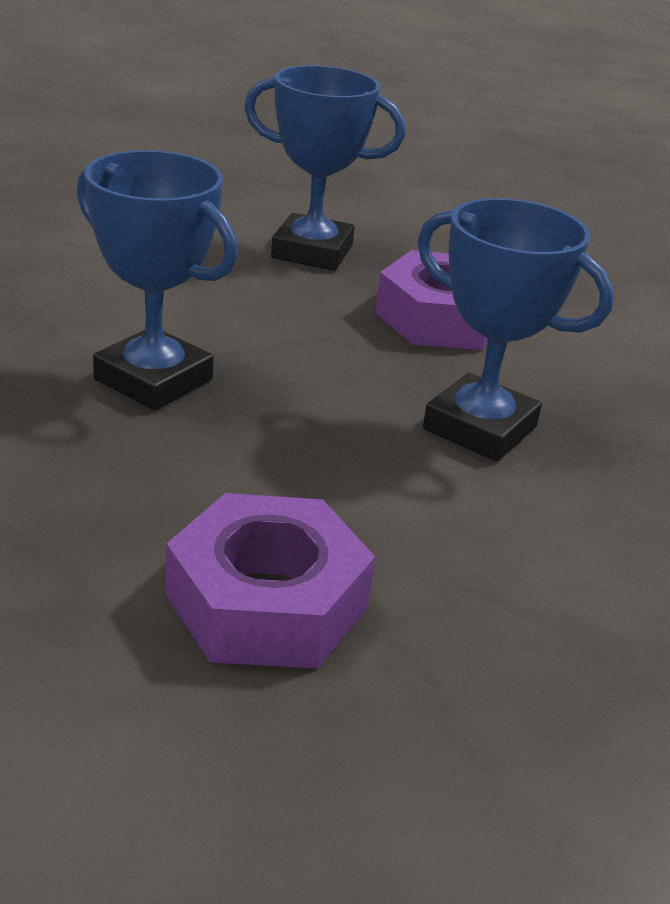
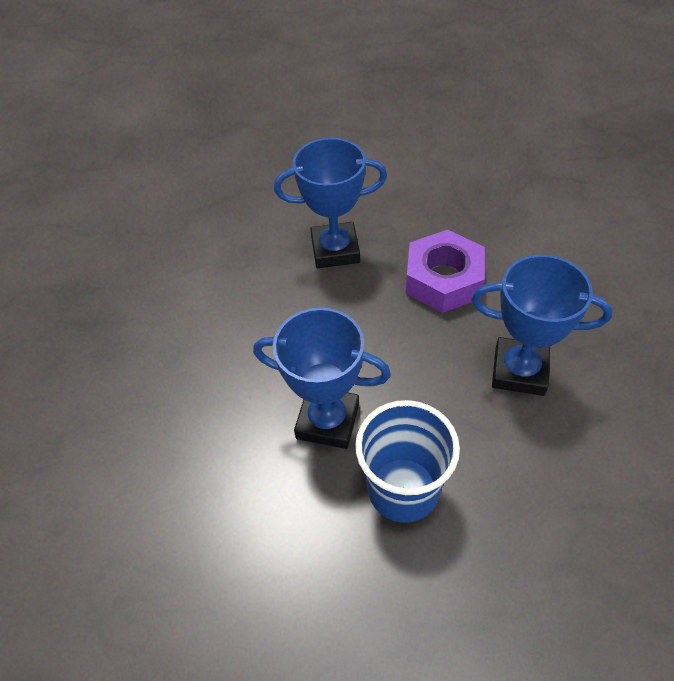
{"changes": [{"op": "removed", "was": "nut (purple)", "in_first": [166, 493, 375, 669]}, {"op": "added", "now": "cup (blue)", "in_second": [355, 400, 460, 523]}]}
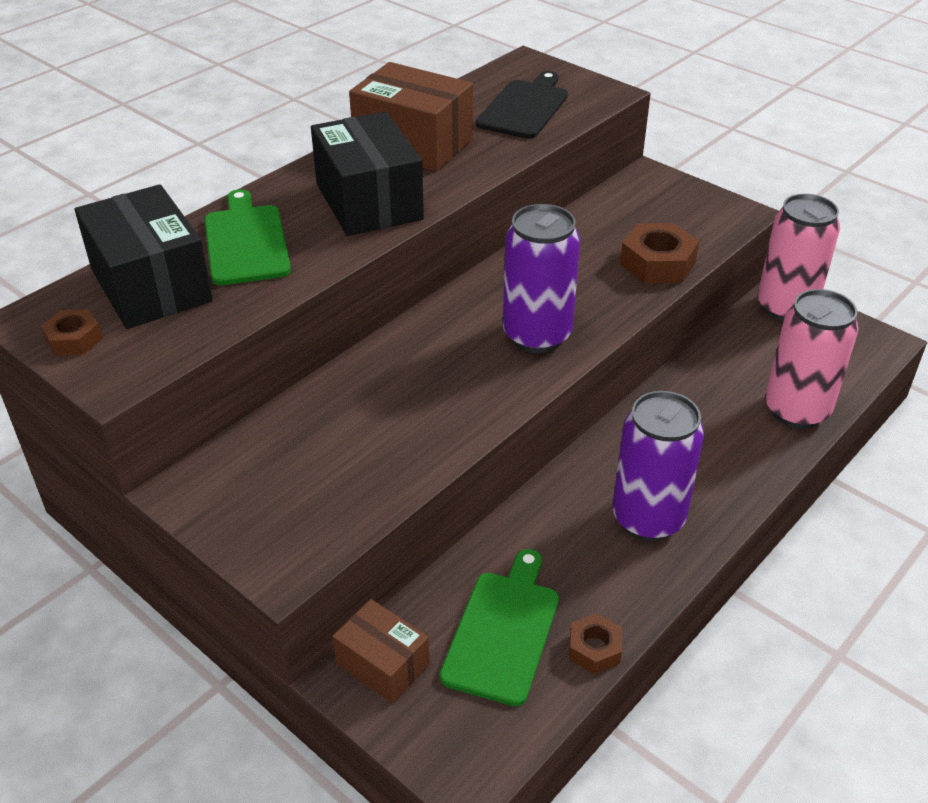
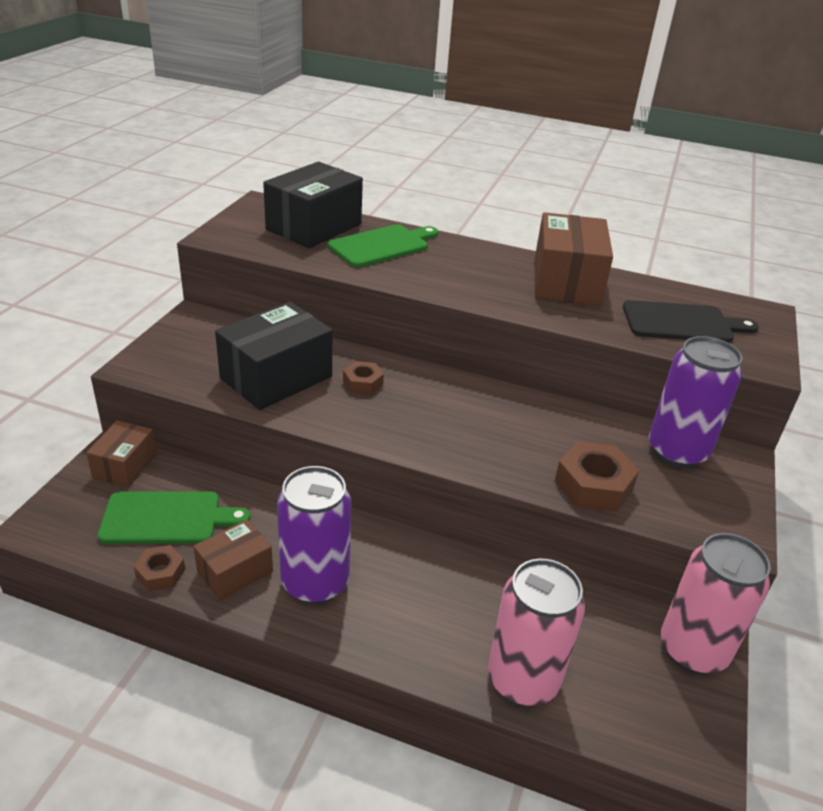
{"changes": [{"op": "added", "now": "box (brown)", "in_second": [193, 519, 273, 601]}, {"op": "moved", "was": "nut (brown)", "in_first": [41, 309, 103, 356], "in_second": [343, 361, 384, 395]}, {"op": "moved", "was": "box (black)", "in_first": [311, 111, 424, 236], "in_second": [215, 302, 332, 410]}, {"op": "moved", "was": "can (purple)", "in_first": [503, 204, 580, 353], "in_second": [649, 336, 742, 468]}]}
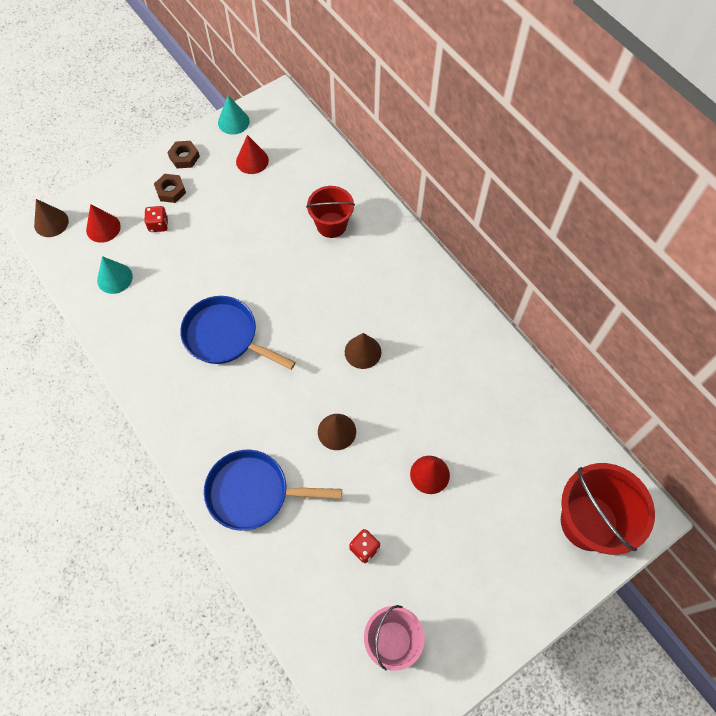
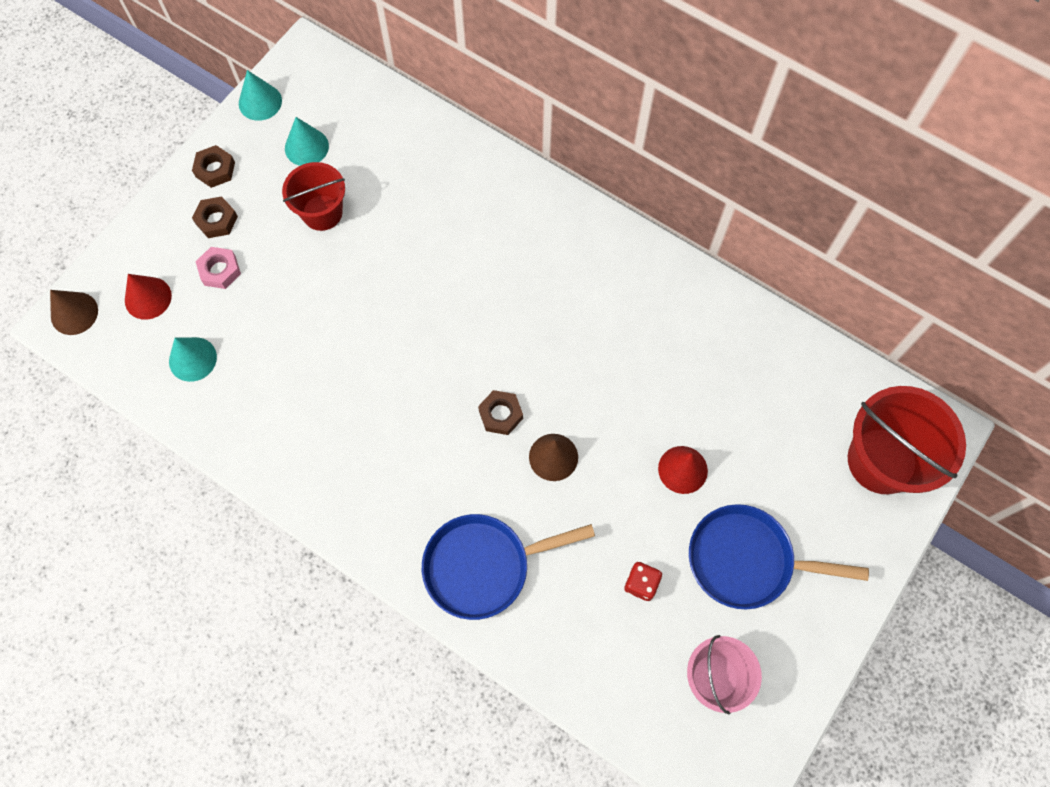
{"changes": [{"op": "removed", "was": "cone (brown)", "in_first": [345, 333, 381, 369]}, {"op": "added", "now": "nut (brown)", "in_second": [478, 390, 523, 435]}, {"op": "moved", "was": "pan (blue)", "in_first": [180, 296, 296, 370], "in_second": [689, 504, 869, 609]}, {"op": "moved", "was": "bucket (red)", "in_first": [306, 186, 355, 238], "in_second": [282, 162, 345, 231]}, {"op": "replaced", "was": "dice (red)", "now": "nut (pink)", "in_first": [144, 206, 168, 232], "in_second": [195, 247, 241, 289]}, {"op": "recoloured", "was": "cone (red)", "now": "cone (turquoise)", "in_first": [236, 135, 269, 174], "in_second": [285, 117, 329, 166]}]}
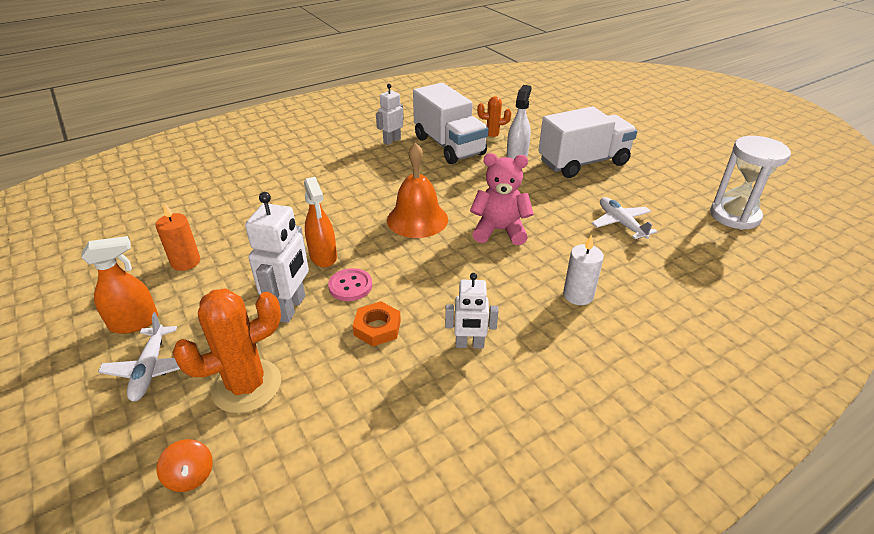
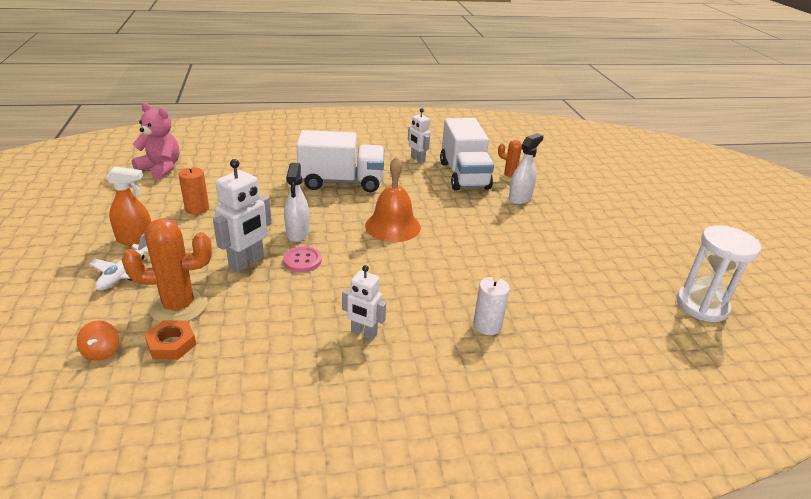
{"changes": [{"op": "removed", "was": "plane (white)", "in_first": [592, 197, 658, 239]}, {"op": "moved", "was": "nut (orange)", "in_first": [353, 301, 401, 346], "in_second": [144, 320, 196, 360]}, {"op": "moved", "was": "teddy bear (pink)", "in_first": [470, 153, 534, 245], "in_second": [132, 103, 179, 179]}, {"op": "moved", "was": "truck (white)", "in_first": [539, 107, 637, 178], "in_second": [296, 130, 384, 192]}, {"op": "recoloured", "was": "spray bottle (orange)", "now": "spray bottle (white)", "in_first": [304, 177, 337, 268], "in_second": [284, 163, 310, 242]}, {"op": "turned", "was": "robot (white)", "in_first": [376, 84, 404, 145], "in_second": [408, 108, 431, 163], "clockwise": -105}]}
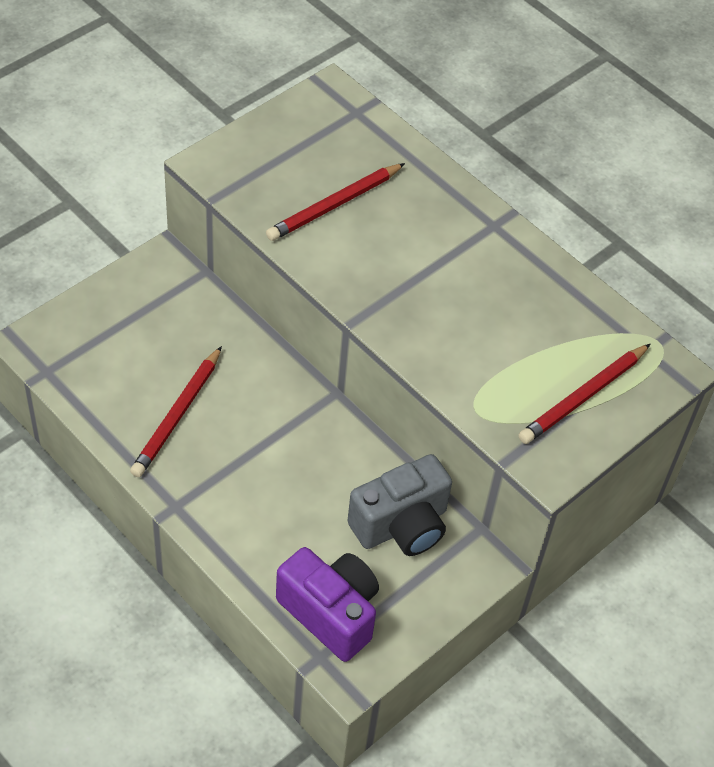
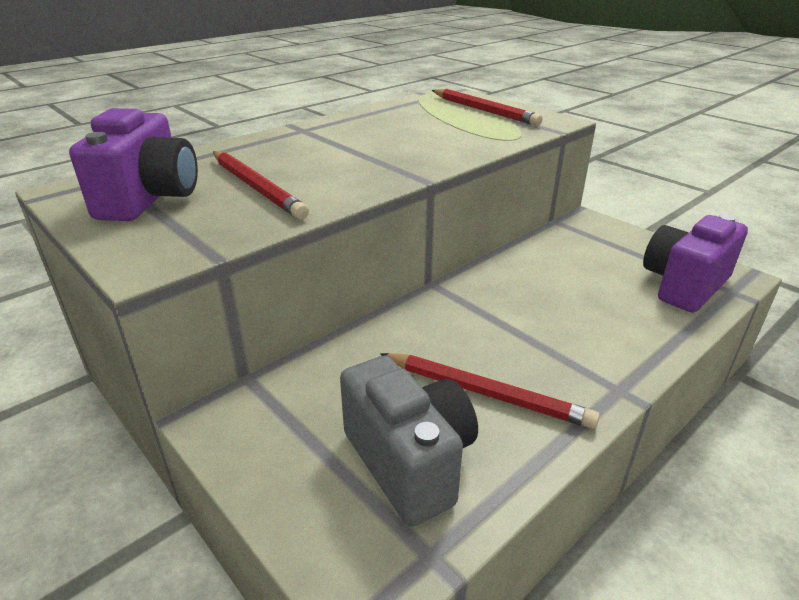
{"changes": [{"op": "added", "now": "camera (purple)", "in_second": [69, 108, 198, 221]}, {"op": "moved", "was": "camera (grey)", "in_first": [347, 454, 452, 556], "in_second": [340, 356, 478, 527]}]}
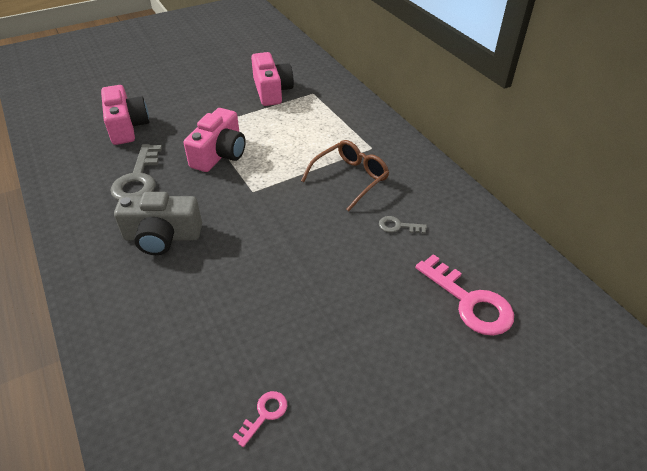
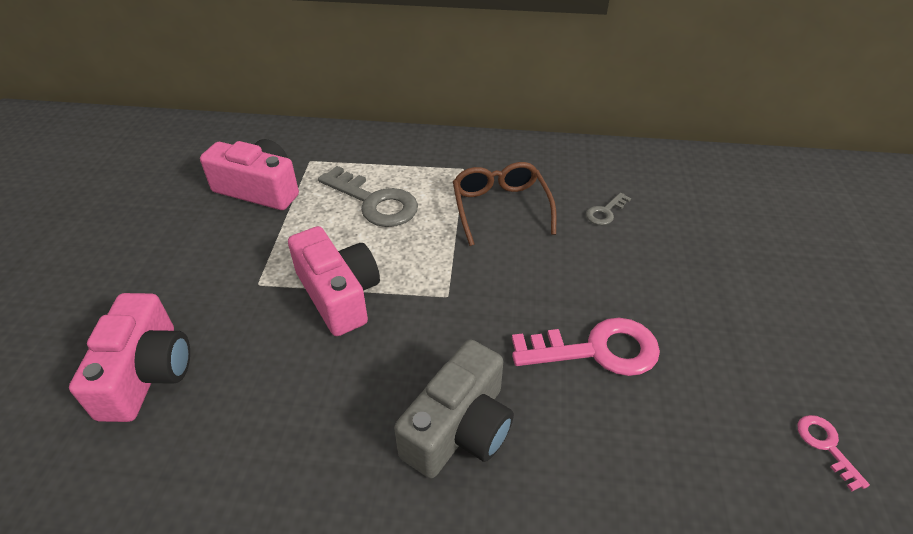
{"changes": [{"op": "moved", "was": "key (grey)", "in_first": [110, 144, 162, 201], "in_second": [318, 166, 418, 227]}, {"op": "moved", "was": "key (pink)", "in_first": [415, 254, 514, 336], "in_second": [512, 318, 660, 376]}, {"op": "turned", "was": "camera (pink)", "in_first": [101, 85, 149, 145], "in_second": [69, 293, 190, 422], "clockwise": 75}]}
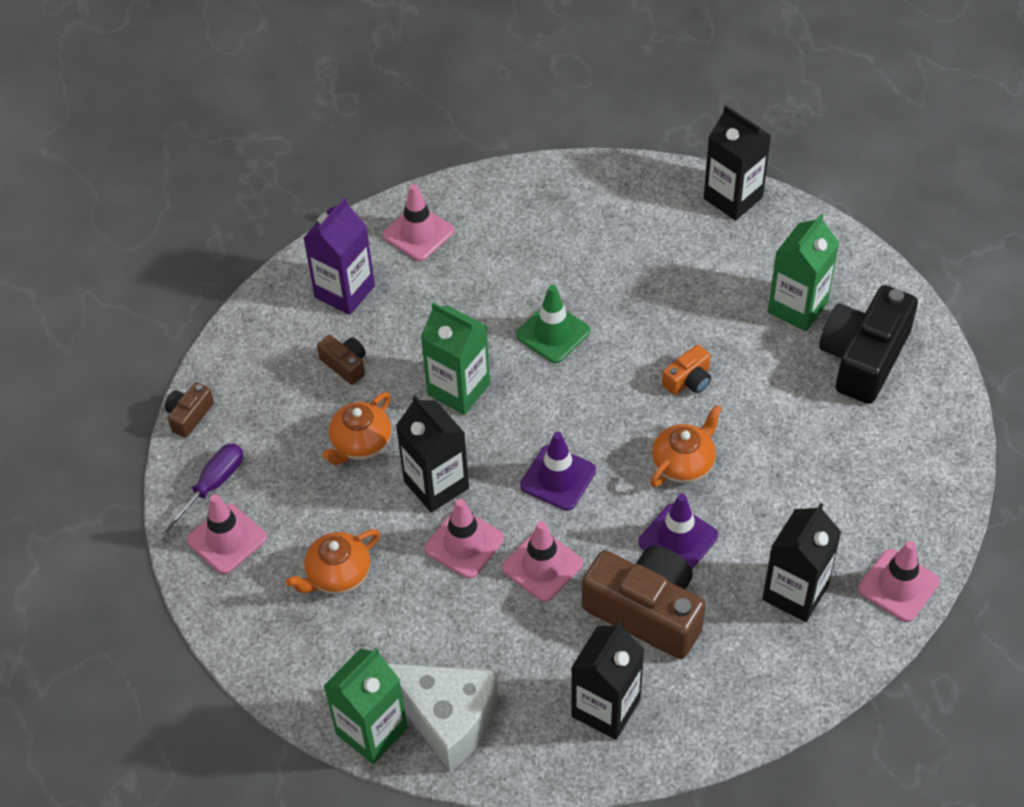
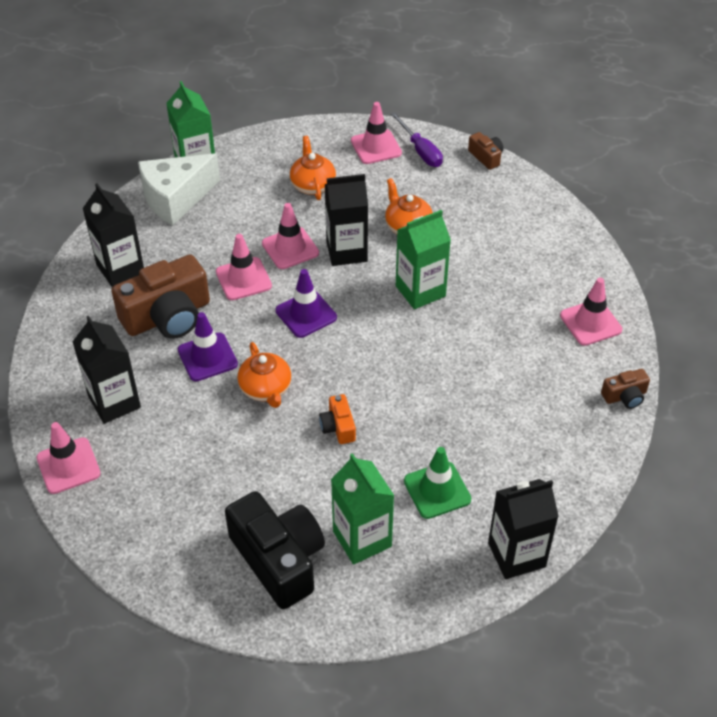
{"changes": [{"op": "removed", "was": "carton (purple)", "in_first": [303, 198, 375, 315]}, {"op": "moved", "was": "camera (brown)", "in_first": [317, 335, 366, 385], "in_second": [601, 369, 650, 409]}, {"op": "moved", "was": "traffic cone (green)", "in_first": [516, 285, 590, 363], "in_second": [404, 447, 471, 519]}]}
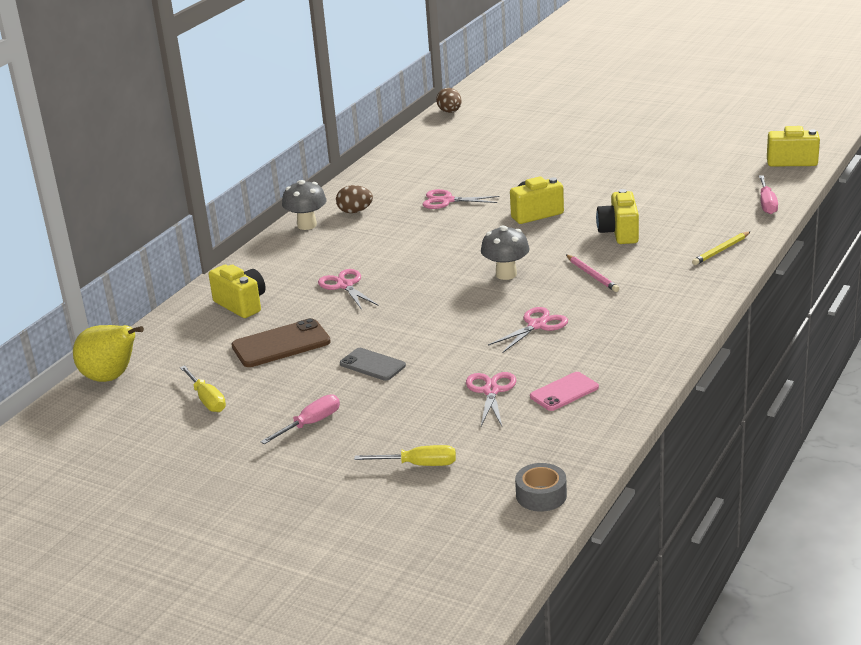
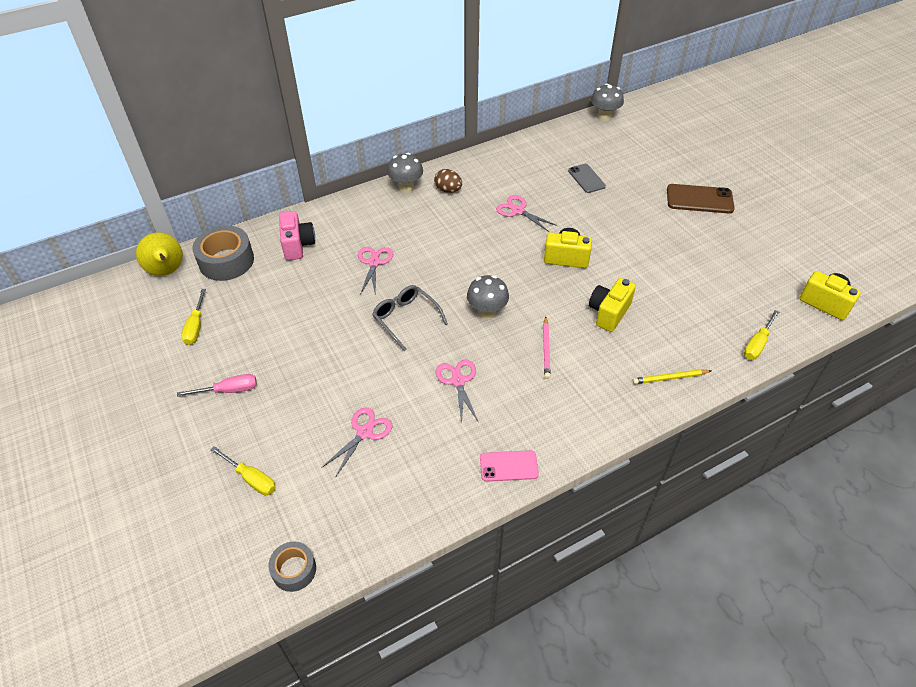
{"changes": [{"op": "added", "now": "tape (grey)", "in_second": [192, 225, 254, 281]}, {"op": "added", "now": "glasses (grey)", "in_second": [372, 285, 448, 351]}, {"op": "moved", "was": "phone (brown)", "in_first": [232, 318, 331, 367], "in_second": [667, 184, 734, 214]}, {"op": "moved", "was": "phone (grey)", "in_first": [340, 348, 406, 381], "in_second": [568, 164, 606, 193]}, {"op": "moved", "was": "phone (pink)", "in_first": [530, 372, 599, 411], "in_second": [480, 450, 539, 482]}, {"op": "replaced", "was": "egg (brown)", "now": "mushroom (grey)", "in_first": [436, 88, 462, 113], "in_second": [591, 83, 624, 122]}, {"op": "recoloured", "was": "camera (yellow)", "now": "camera (pink)", "in_first": [209, 265, 266, 318], "in_second": [279, 211, 315, 260]}, {"op": "recoloured", "was": "screwdriver (pink)", "now": "screwdriver (yellow)", "in_first": [759, 175, 778, 214], "in_second": [744, 310, 779, 360]}, {"op": "turned", "was": "scissors (pink)", "in_first": [488, 307, 568, 353], "in_second": [436, 360, 478, 424], "clockwise": -90}]}
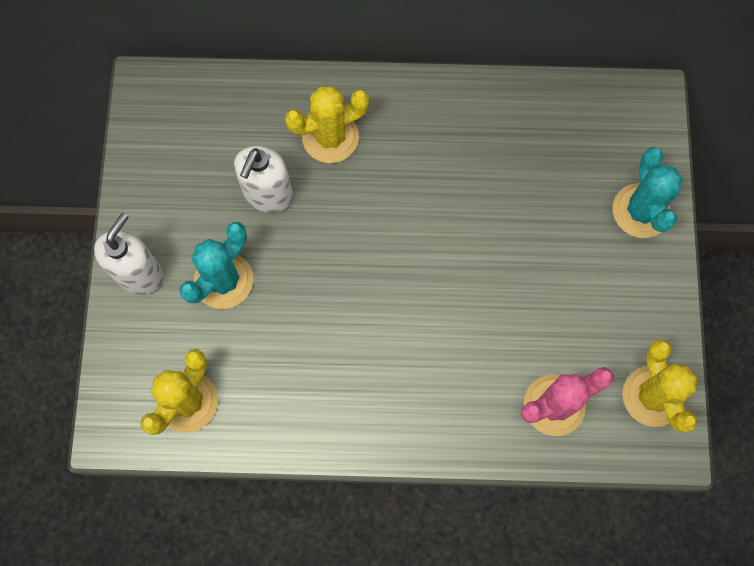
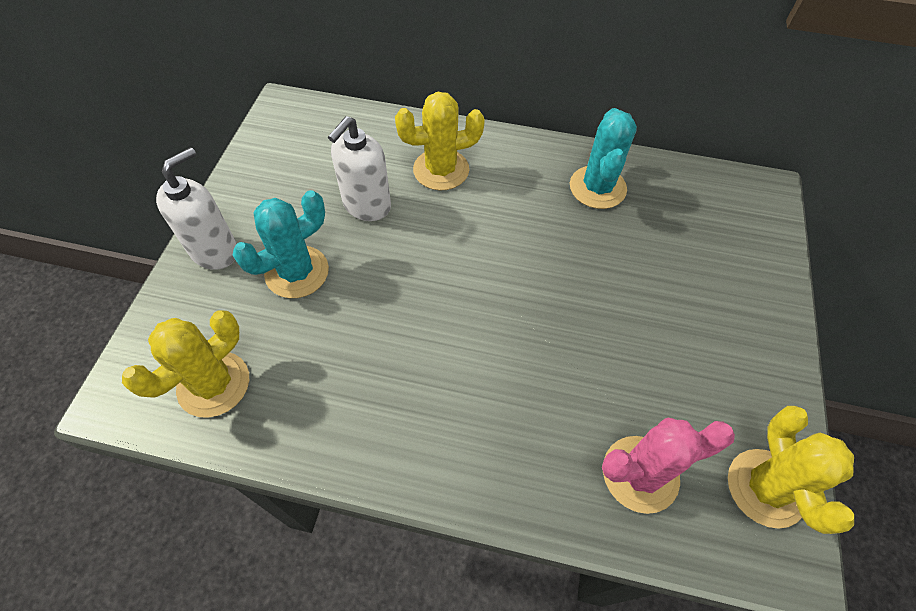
{"changes": [{"op": "moved", "was": "cactus (turquoise)", "in_first": [613, 147, 683, 238], "in_second": [570, 108, 637, 209]}]}
